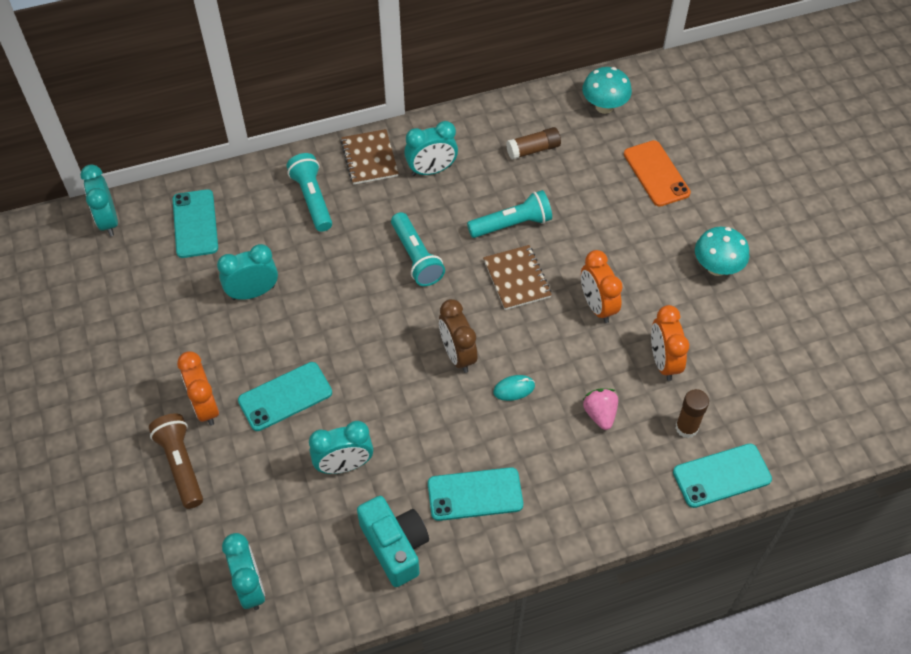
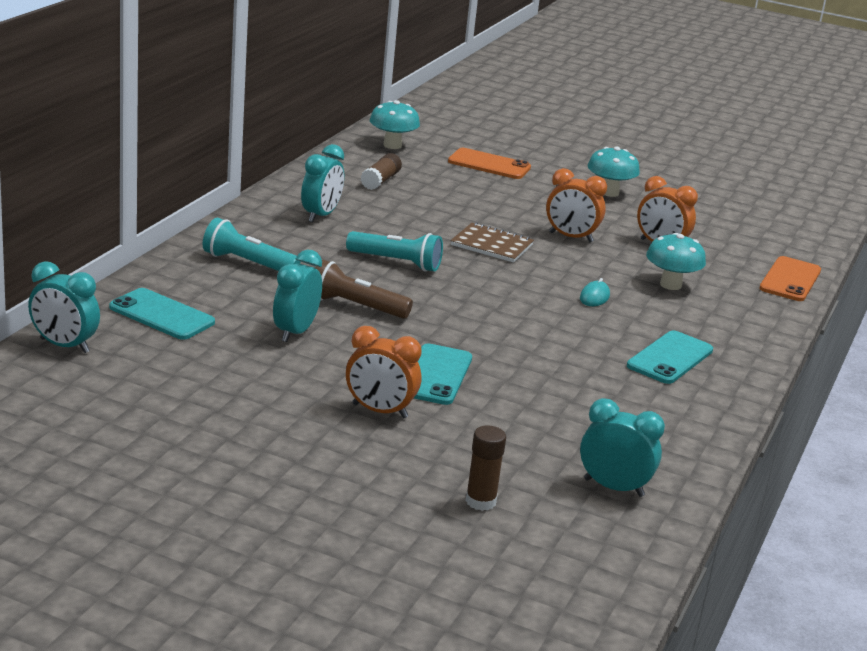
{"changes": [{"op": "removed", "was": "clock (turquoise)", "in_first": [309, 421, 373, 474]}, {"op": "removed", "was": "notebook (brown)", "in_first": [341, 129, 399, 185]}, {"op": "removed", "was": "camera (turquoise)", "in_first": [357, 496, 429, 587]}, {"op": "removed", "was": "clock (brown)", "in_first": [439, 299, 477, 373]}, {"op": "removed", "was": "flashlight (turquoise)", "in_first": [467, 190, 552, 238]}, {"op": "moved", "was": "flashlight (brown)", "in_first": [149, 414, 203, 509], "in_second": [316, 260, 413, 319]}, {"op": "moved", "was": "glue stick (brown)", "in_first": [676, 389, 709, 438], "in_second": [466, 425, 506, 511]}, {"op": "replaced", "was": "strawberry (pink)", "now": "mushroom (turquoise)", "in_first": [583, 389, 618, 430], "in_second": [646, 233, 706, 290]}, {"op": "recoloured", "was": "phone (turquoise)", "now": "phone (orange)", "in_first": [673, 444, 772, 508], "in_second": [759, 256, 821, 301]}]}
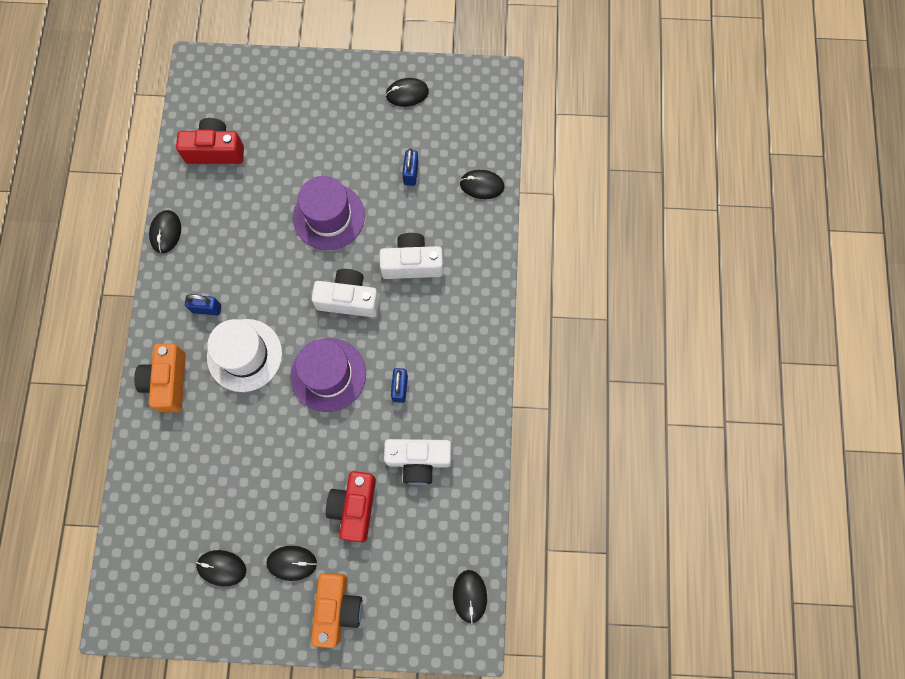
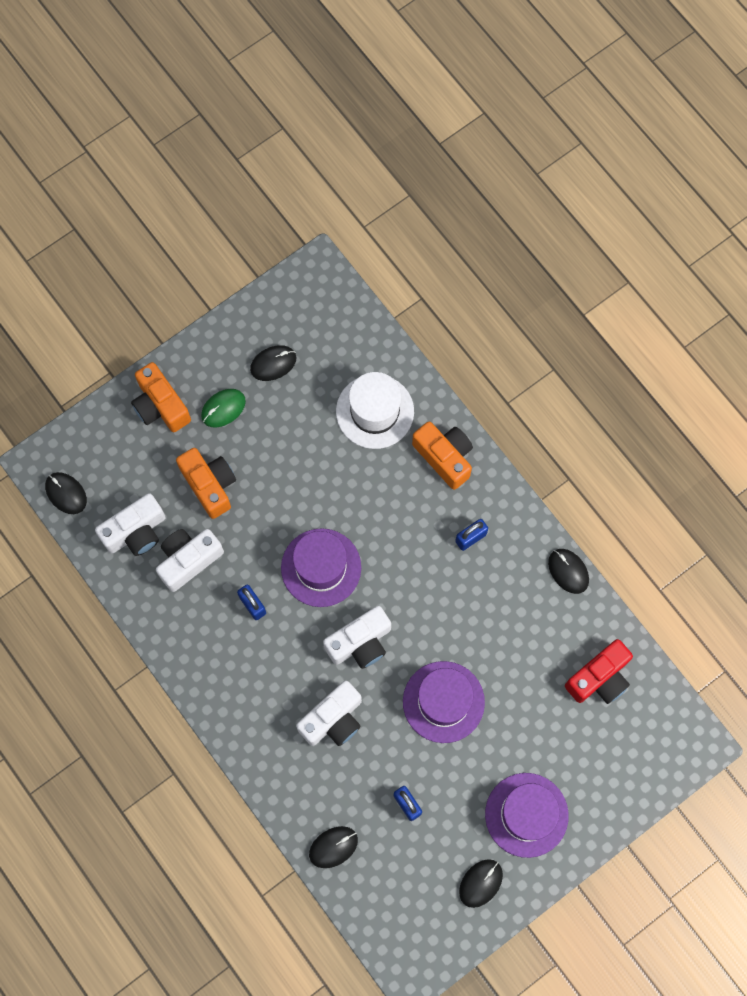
{"changes": [{"op": "added", "now": "camera (white)", "in_second": [95, 493, 166, 556]}, {"op": "added", "now": "hat (purple)", "in_second": [485, 773, 569, 858]}, {"op": "moved", "was": "hat (white)", "in_first": [207, 319, 282, 392], "in_second": [336, 372, 414, 449]}, {"op": "recoloured", "was": "mouse (black)", "now": "mouse (green)", "in_first": [266, 546, 317, 581], "in_second": [201, 389, 246, 428]}, {"op": "recoloured", "was": "camera (red)", "now": "camera (orange)", "in_first": [326, 471, 376, 542], "in_second": [176, 448, 236, 519]}]}
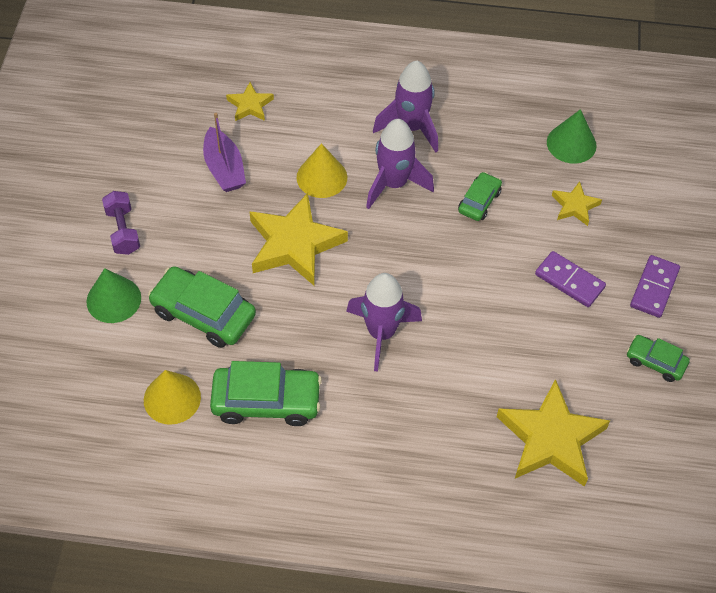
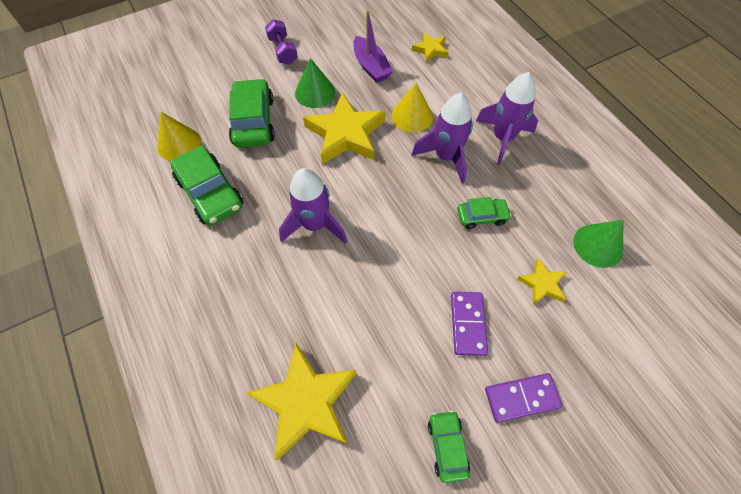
{"changes": [{"op": "moved", "was": "cone (green)", "in_first": [86, 268, 141, 323], "in_second": [295, 58, 335, 108]}, {"op": "turned", "was": "dumbbell (purple)", "in_first": [102, 191, 140, 255], "in_second": [265, 19, 298, 65], "clockwise": -60}, {"op": "turned", "was": "boat (purple)", "in_first": [203, 113, 246, 192], "in_second": [353, 10, 393, 83], "clockwise": -60}]}
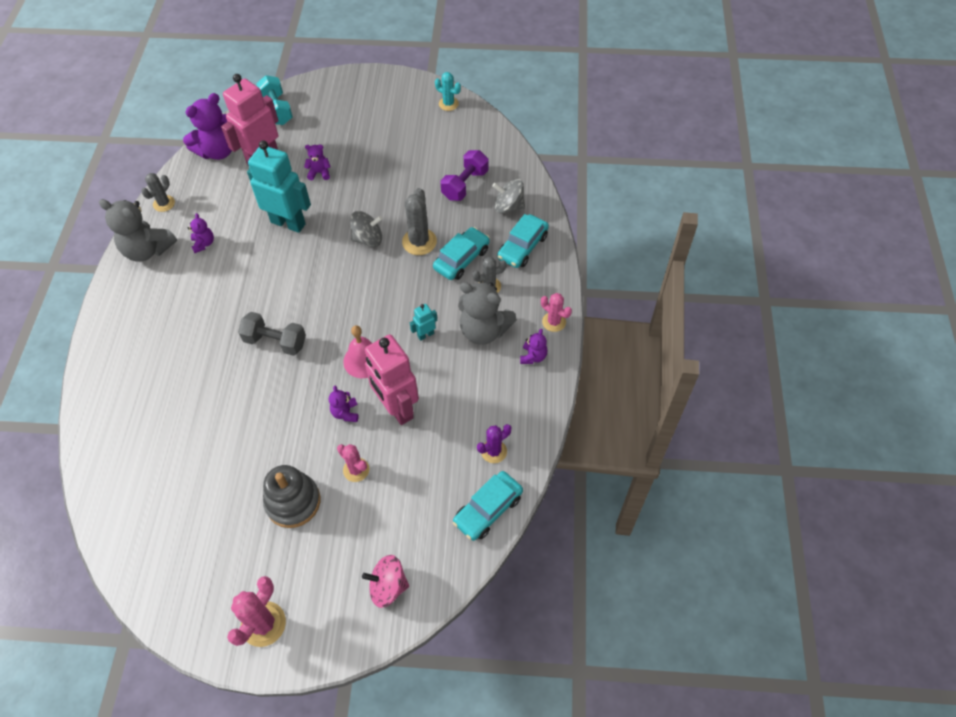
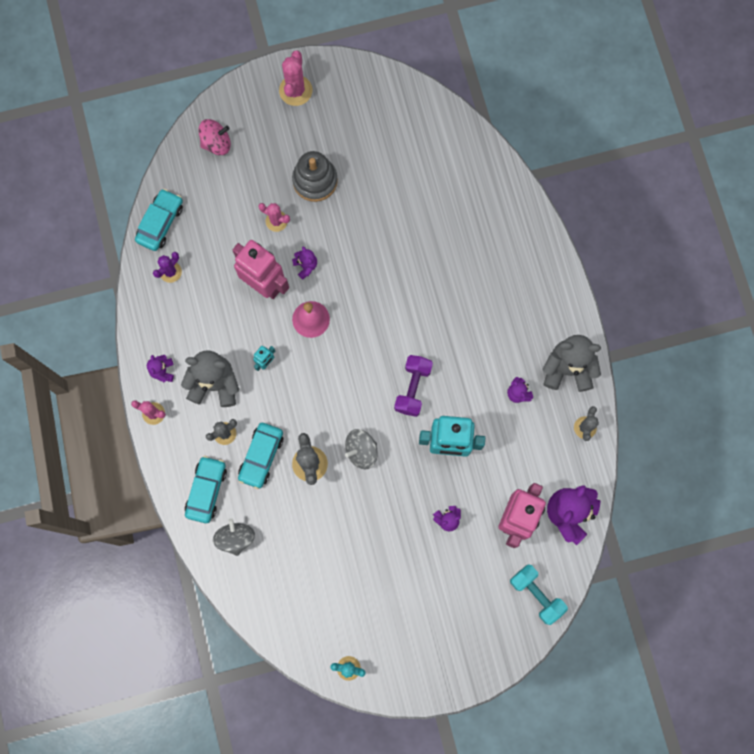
{"changes": [{"op": "removed", "was": "dumbbell (grey)", "in_first": [238, 312, 306, 356]}, {"op": "moved", "was": "dumbbell (purple)", "in_first": [441, 150, 488, 201], "in_second": [394, 355, 433, 417]}, {"op": "turned", "was": "spinning top (grey)", "in_first": [492, 179, 525, 214], "in_second": [213, 518, 255, 556], "clockwise": -90}]}
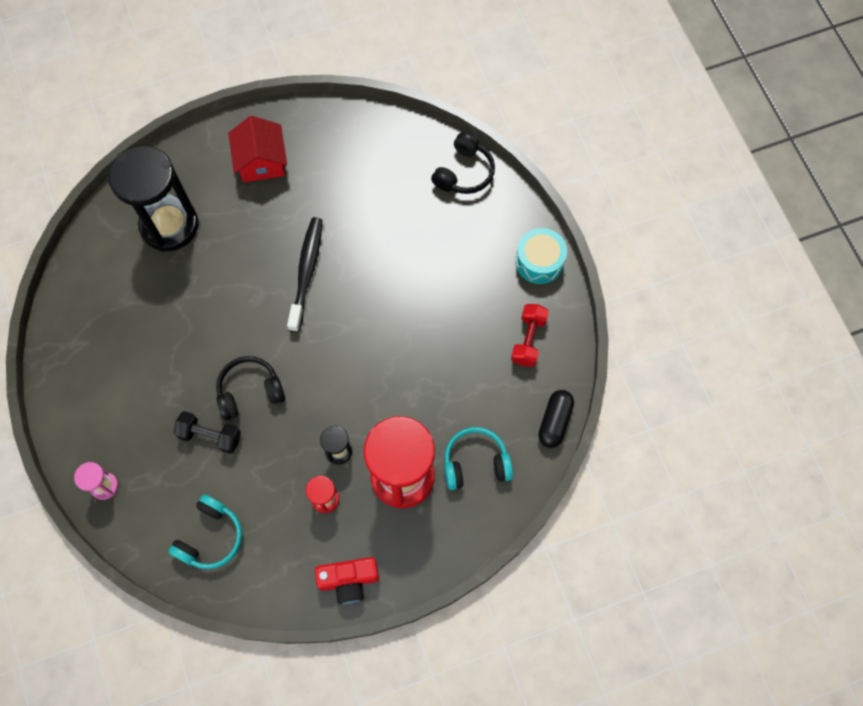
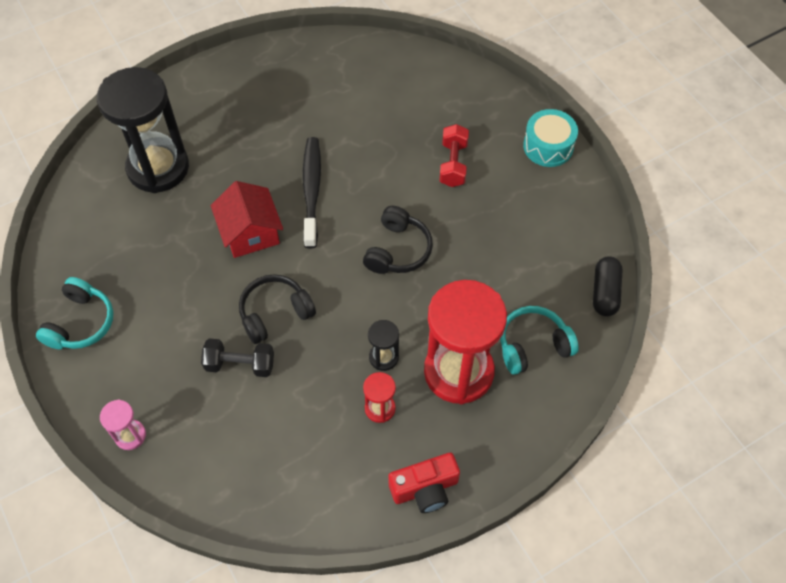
{"changes": [{"op": "moved", "was": "headphones (turquoise)", "in_first": [168, 494, 242, 569], "in_second": [36, 277, 114, 349]}, {"op": "moved", "was": "house (red)", "in_first": [228, 116, 287, 182], "in_second": [211, 181, 283, 258]}, {"op": "moved", "was": "headphones (black)", "in_first": [431, 132, 495, 194], "in_second": [363, 206, 433, 274]}, {"op": "moved", "was": "dumbbell (red)", "in_first": [511, 304, 549, 367], "in_second": [439, 124, 469, 187]}]}
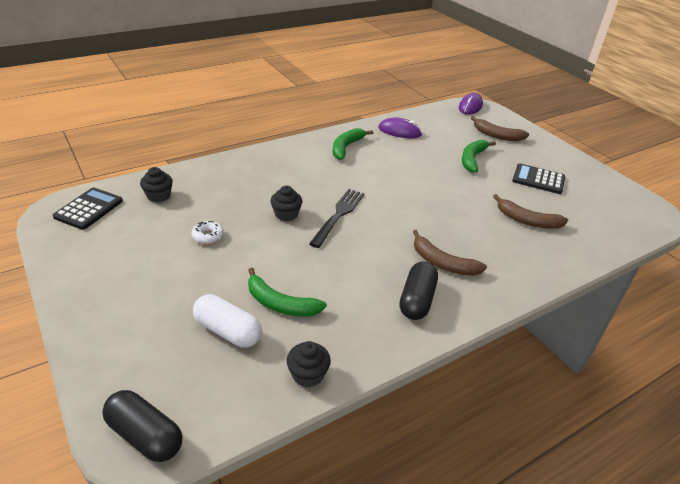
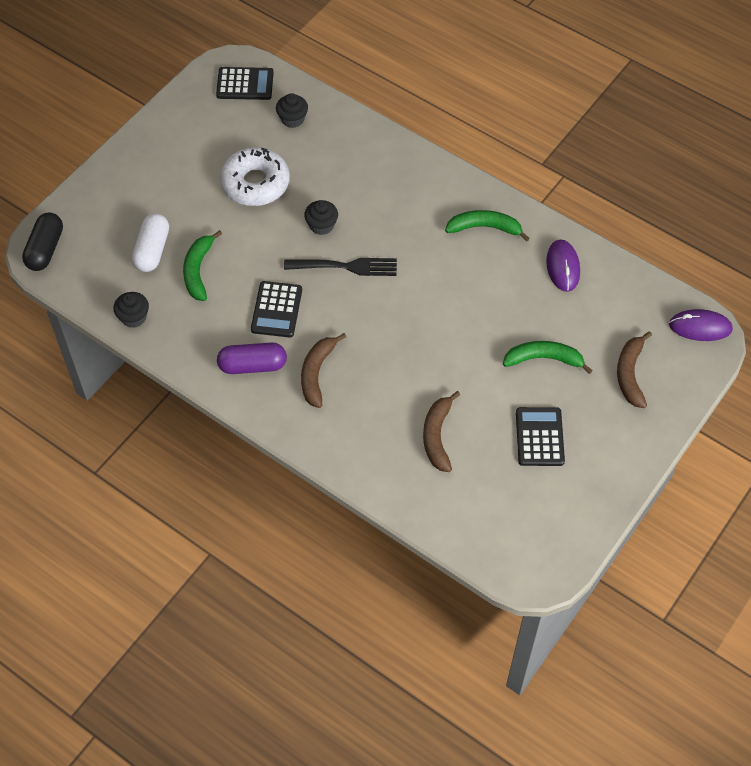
{"changes": [{"op": "added", "now": "calculator (black)", "in_second": [251, 281, 302, 337]}, {"op": "recoloured", "was": "capsule (black)", "now": "capsule (purple)", "in_first": [399, 261, 438, 320], "in_second": [217, 342, 287, 374]}, {"op": "resized", "was": "donut (white)", "in_first": [191, 221, 224, 244], "in_second": [220, 147, 290, 206], "ratio": 2.22}]}
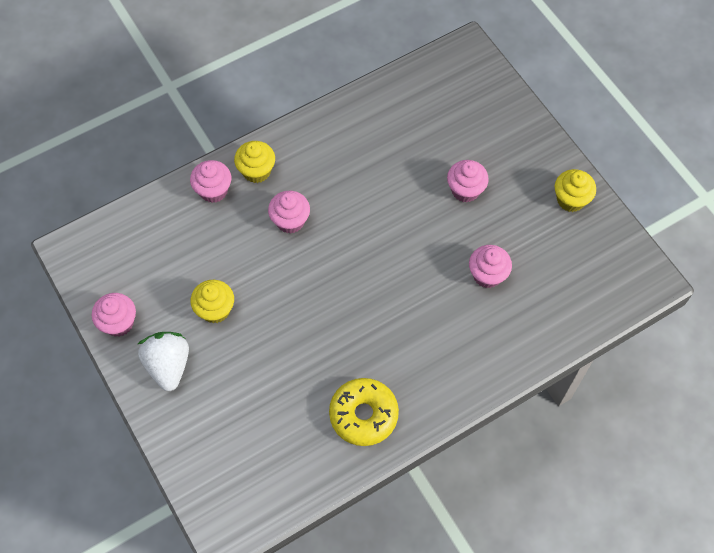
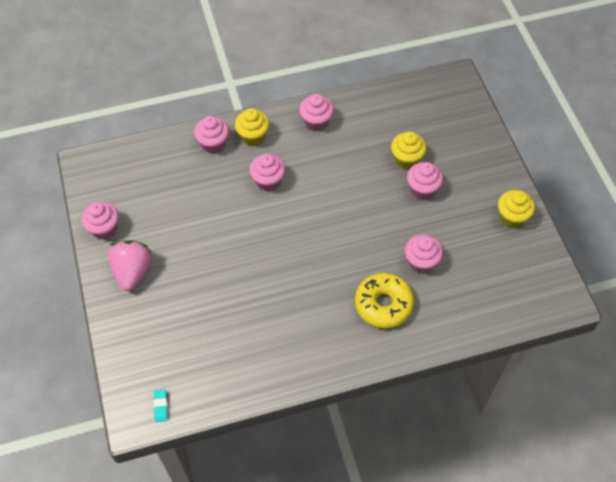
{"changes": [{"op": "added", "now": "eraser (turquoise)", "in_second": [153, 389, 168, 423]}, {"op": "added", "now": "cupcake (pink)", "in_second": [299, 94, 334, 131]}, {"op": "moved", "was": "cupcake (yellow)", "in_first": [191, 280, 234, 323], "in_second": [391, 132, 426, 169]}, {"op": "moved", "was": "donut (yellow)", "in_first": [329, 378, 399, 446], "in_second": [355, 273, 414, 328]}, {"op": "recoloured", "was": "strawberry (white)", "now": "strawberry (pink)", "in_first": [138, 332, 189, 391], "in_second": [108, 240, 152, 291]}]}
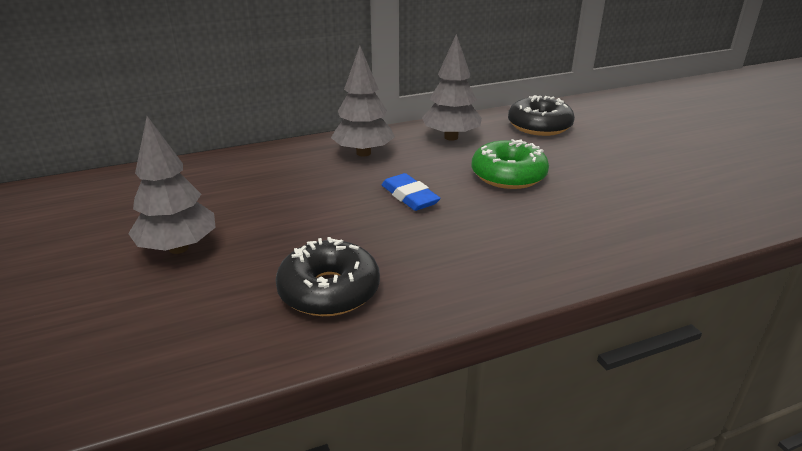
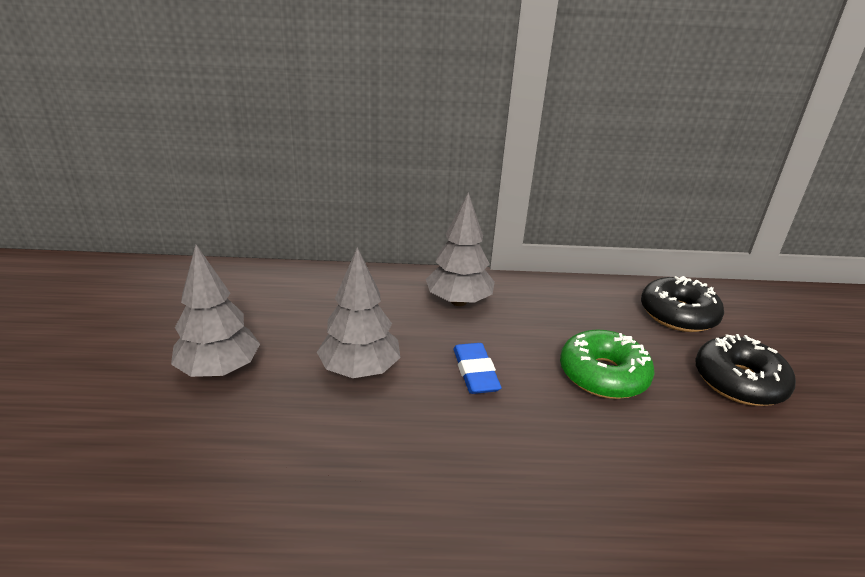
{"changes": [{"op": "moved", "was": "donut (black)", "in_first": [275, 237, 380, 316], "in_second": [695, 334, 796, 406]}, {"op": "moved", "was": "tree (grey)", "in_first": [422, 34, 482, 141], "in_second": [317, 247, 400, 378]}]}
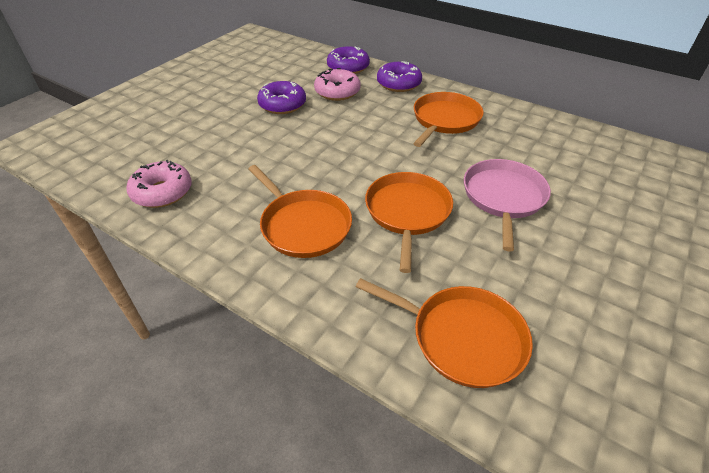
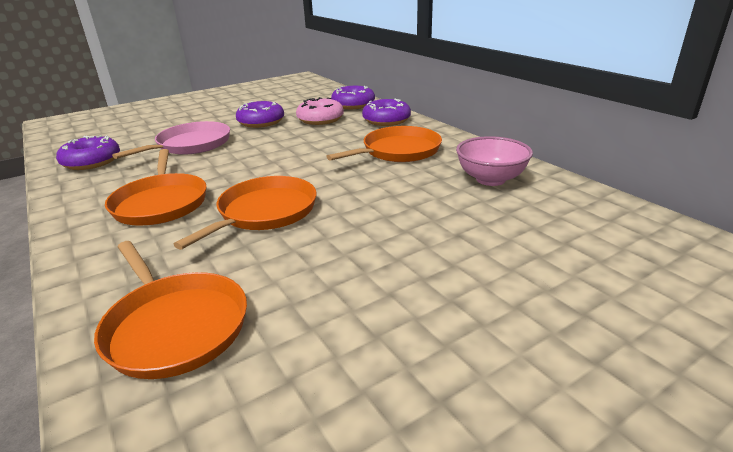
{"changes": [{"op": "added", "now": "bowl (pink)", "in_second": [456, 136, 533, 186]}, {"op": "moved", "was": "pan (pink)", "in_first": [464, 159, 551, 252], "in_second": [112, 121, 230, 159]}, {"op": "recoloured", "was": "donut (pink)", "now": "donut (purple)", "in_first": [126, 160, 192, 208], "in_second": [56, 135, 120, 170]}]}
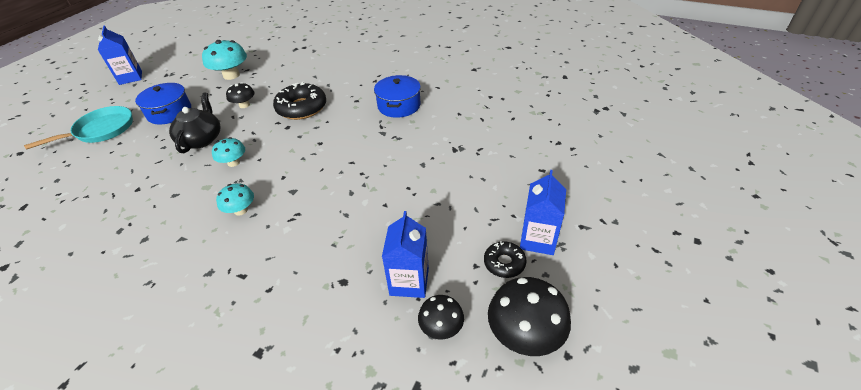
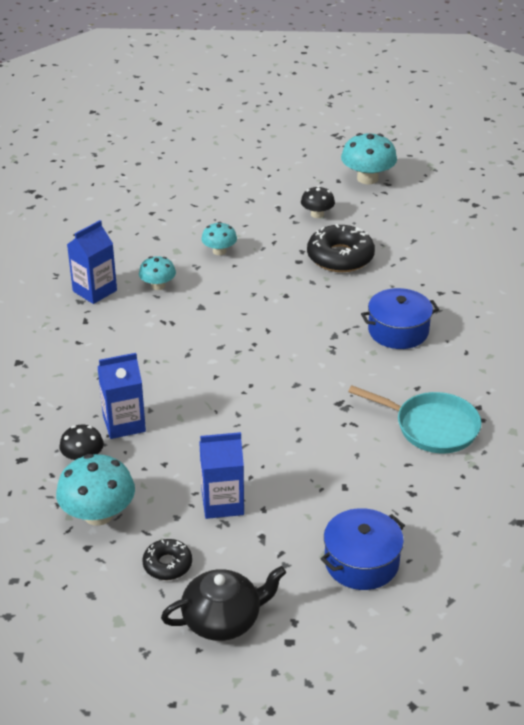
{"changes": [{"op": "moved", "was": "pan (turquoise)", "in_first": [24, 106, 133, 150], "in_second": [348, 386, 481, 453]}, {"op": "moved", "was": "carton (blue)", "in_first": [98, 25, 142, 85], "in_second": [67, 220, 117, 304]}, {"op": "moved", "was": "pot (blue)", "in_first": [135, 83, 191, 125], "in_second": [321, 508, 405, 590]}, {"op": "moved", "was": "teapot (black)", "in_first": [169, 92, 220, 153], "in_second": [161, 566, 286, 641]}, {"op": "moved", "was": "donut (black)", "in_first": [484, 241, 527, 278], "in_second": [142, 539, 192, 580]}, {"op": "recoloured", "was": "mushroom (black)", "now": "mushroom (turquoise)", "in_first": [488, 277, 571, 356], "in_second": [56, 454, 135, 526]}]}
